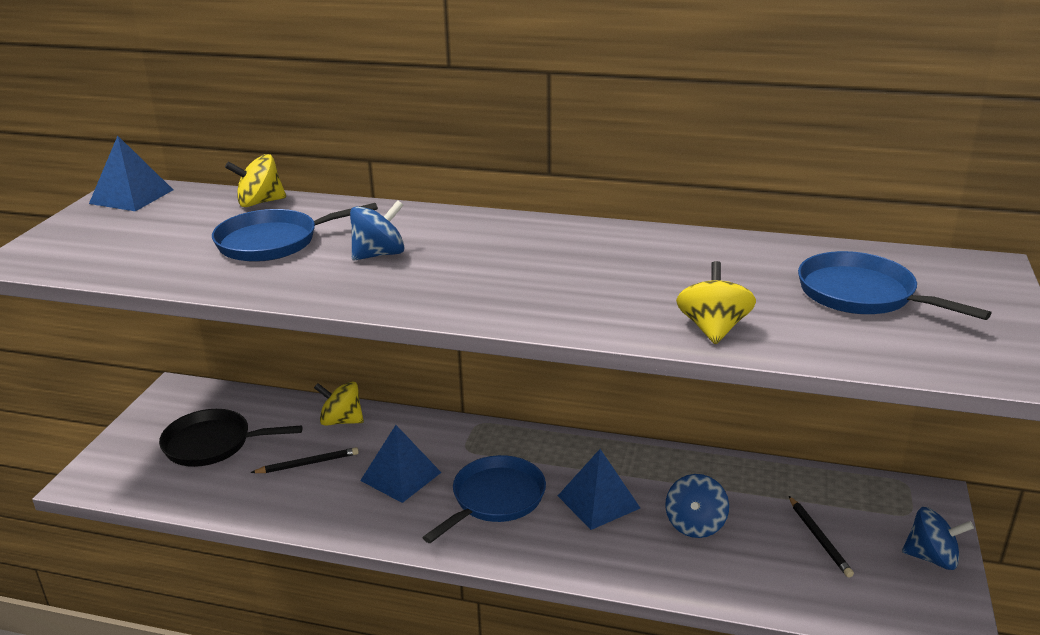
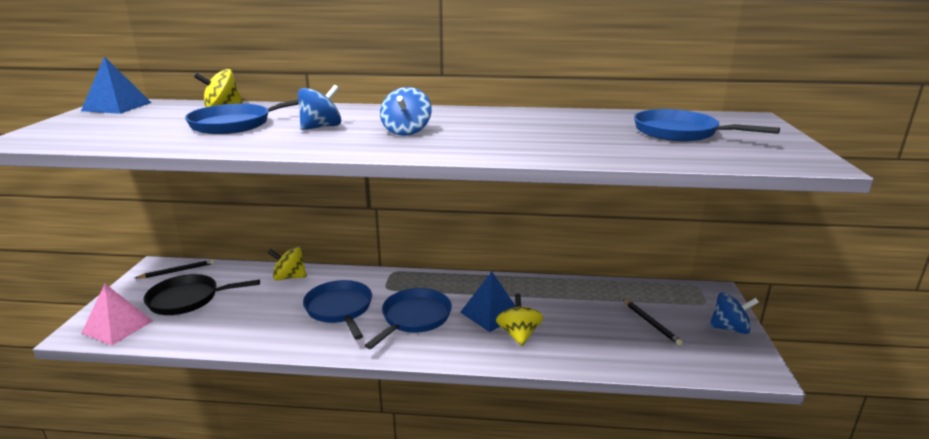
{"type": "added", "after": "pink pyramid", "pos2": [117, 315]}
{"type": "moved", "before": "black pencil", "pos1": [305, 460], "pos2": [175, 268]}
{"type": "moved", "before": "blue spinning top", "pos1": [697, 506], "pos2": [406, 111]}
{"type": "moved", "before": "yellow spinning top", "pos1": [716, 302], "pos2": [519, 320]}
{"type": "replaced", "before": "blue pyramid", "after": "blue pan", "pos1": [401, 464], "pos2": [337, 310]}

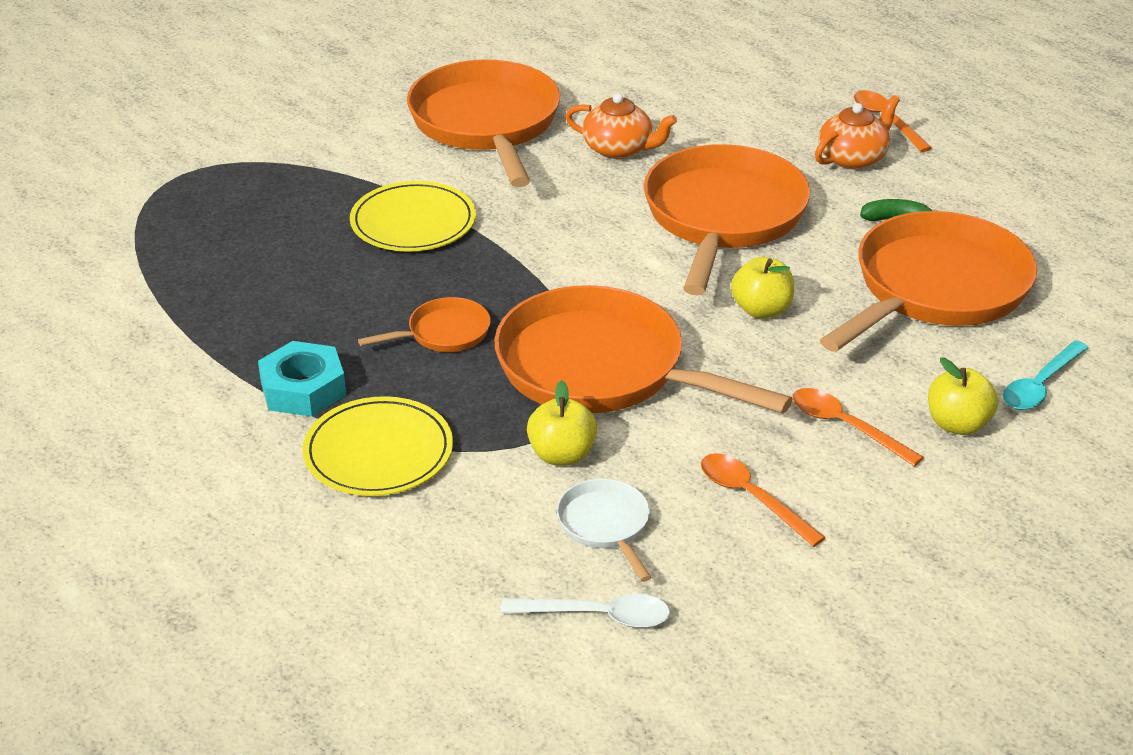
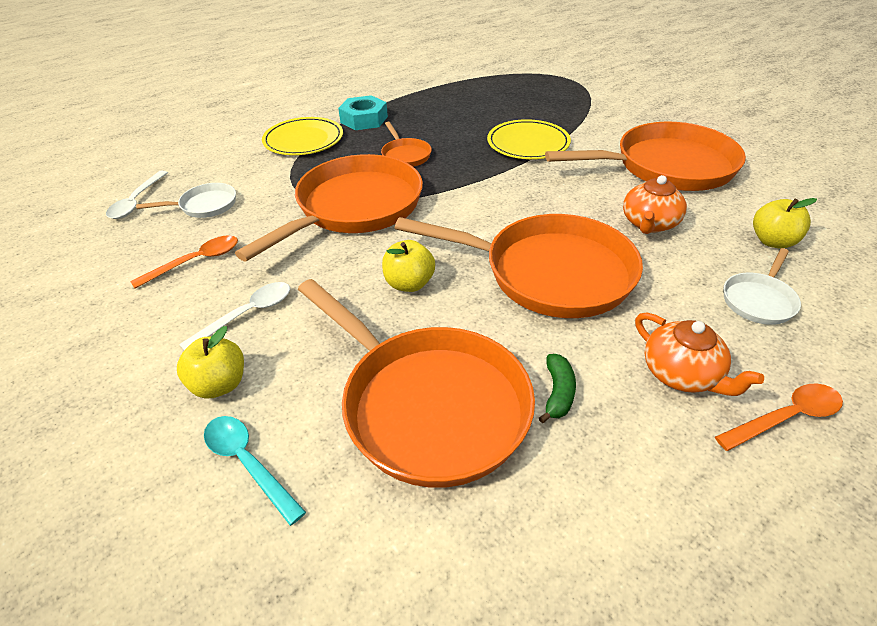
{"type": "added", "after": "white pan", "pos2": [762, 286]}
{"type": "moved", "before": "yellow apple", "pos1": [562, 423], "pos2": [785, 223]}
{"type": "recoloured", "before": "orange spoon", "after": "white spoon", "pos1": [858, 427], "pos2": [234, 316]}

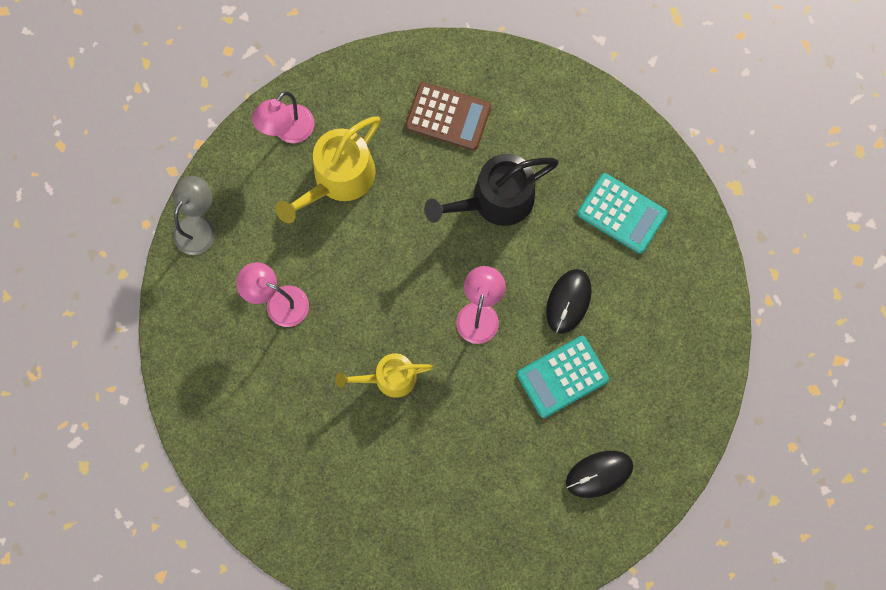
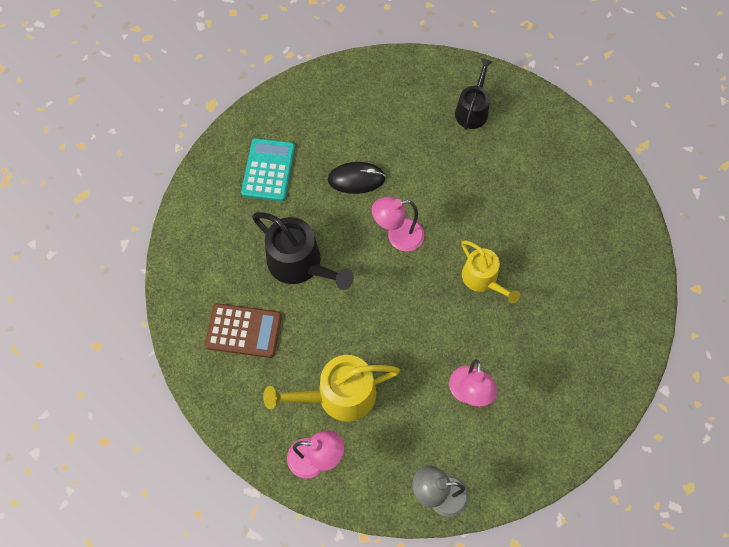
{"type": "removed", "before": "turquoise calculator", "pos1": [563, 377]}
{"type": "replaced", "before": "black mouse", "after": "black watering can", "pos1": [599, 474], "pos2": [474, 94]}
{"type": "turned", "before": "yellow watering can", "pos1": [328, 170], "pos2": [331, 388], "turn": 150}
{"type": "turned", "before": "brown calculator", "pos1": [448, 116], "pos2": [243, 330], "turn": 105}

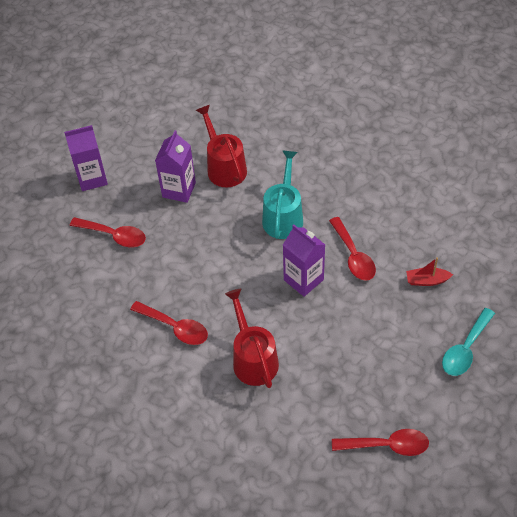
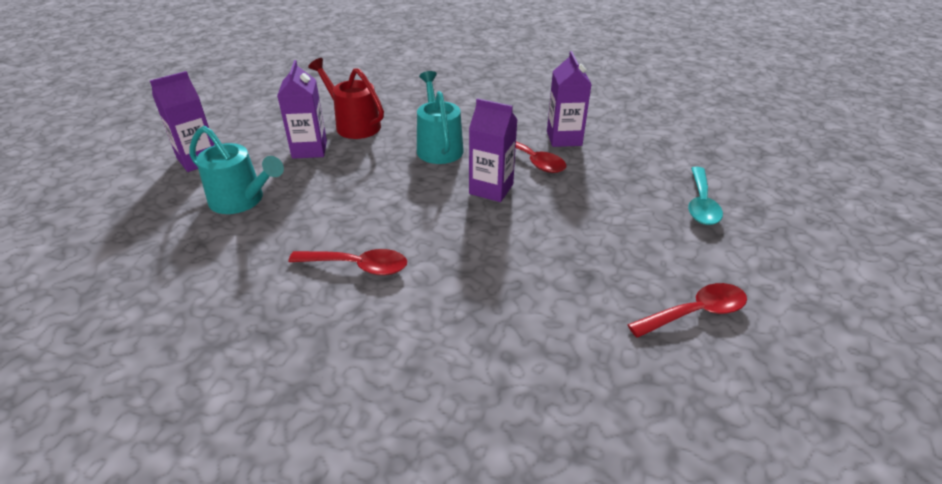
{"type": "removed", "before": "red watering can", "pos1": [252, 338]}
{"type": "removed", "before": "red boat", "pos1": [429, 271]}
{"type": "added", "after": "purple carton", "pos2": [569, 99]}
{"type": "replaced", "before": "red spoon", "after": "turquoise watering can", "pos1": [108, 232], "pos2": [236, 170]}

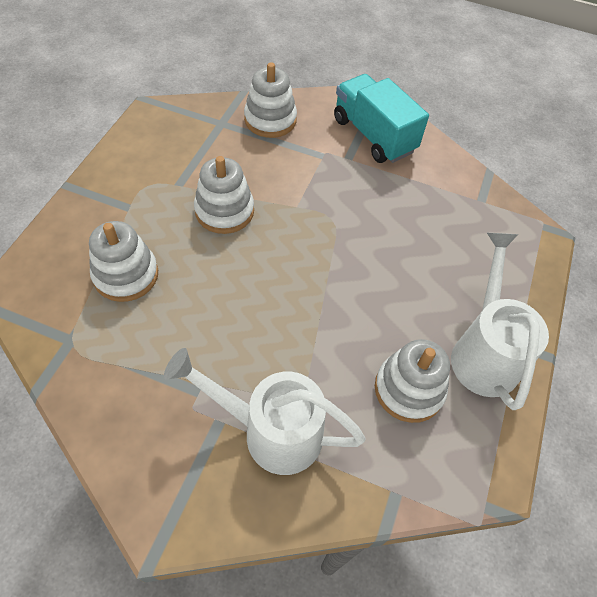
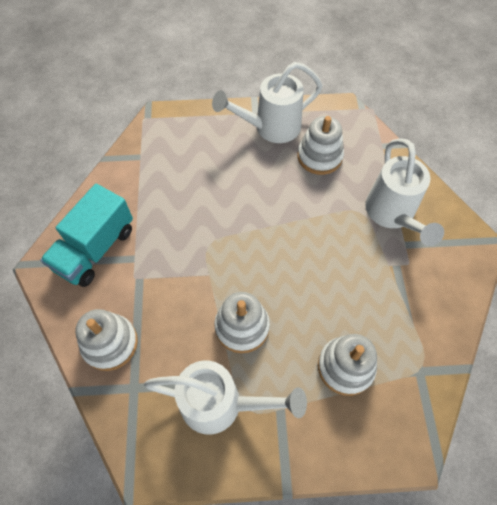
{"type": "added", "after": "white watering can", "pos2": [225, 397]}

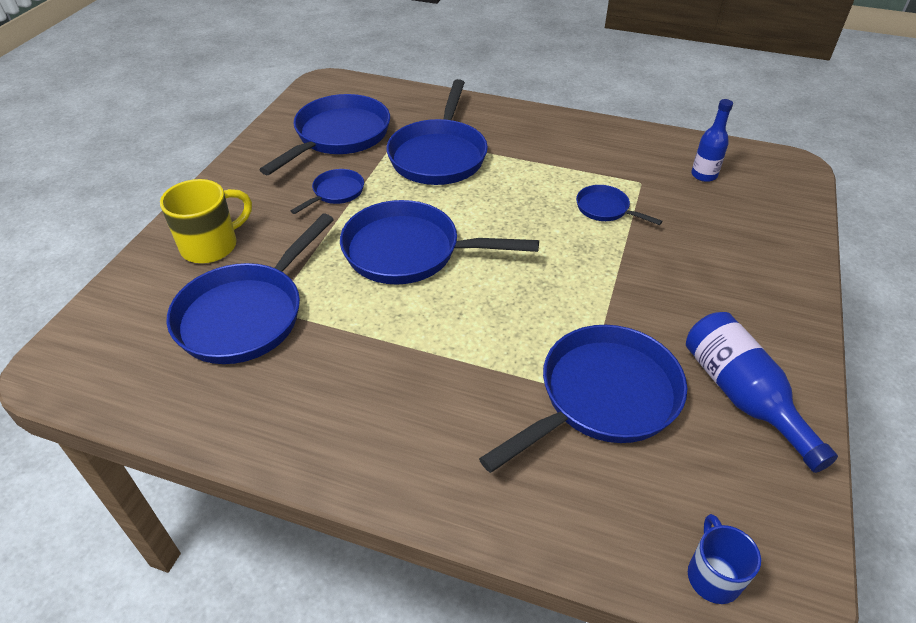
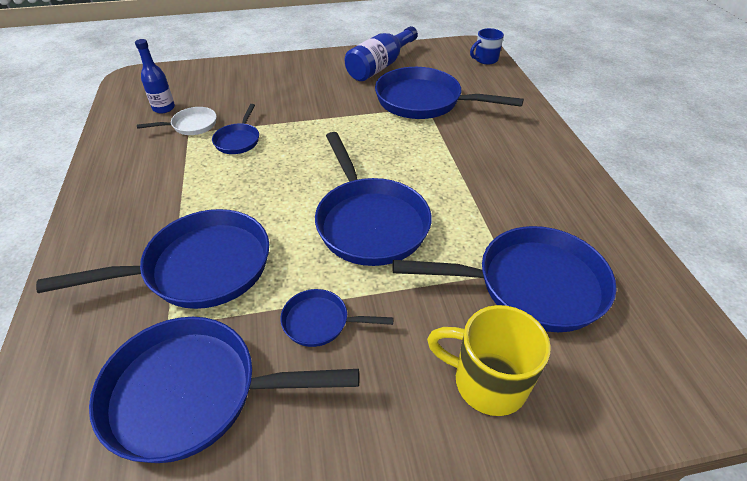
{"type": "added", "after": "white pan", "pos2": [177, 121]}

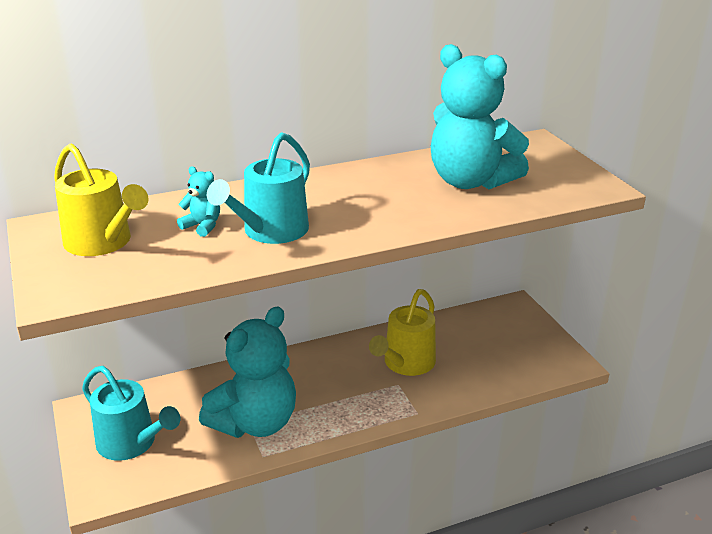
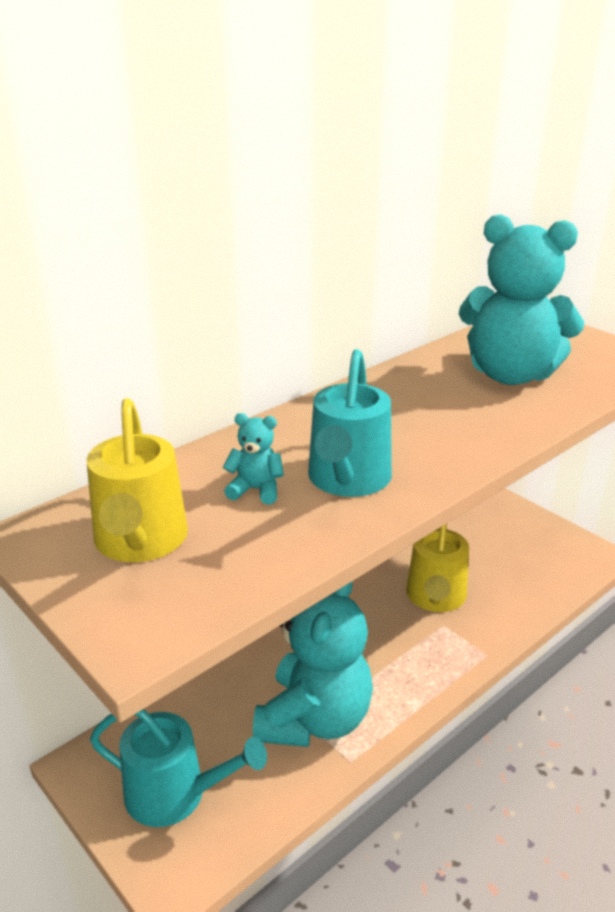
{"type": "turned", "before": "yellow watering can", "pos1": [101, 199], "pos2": [137, 480], "turn": 60}

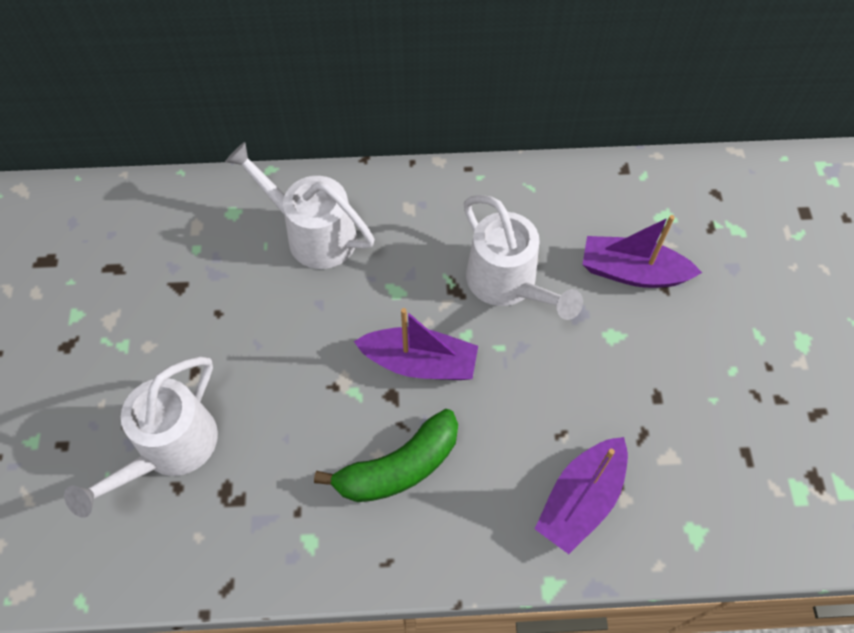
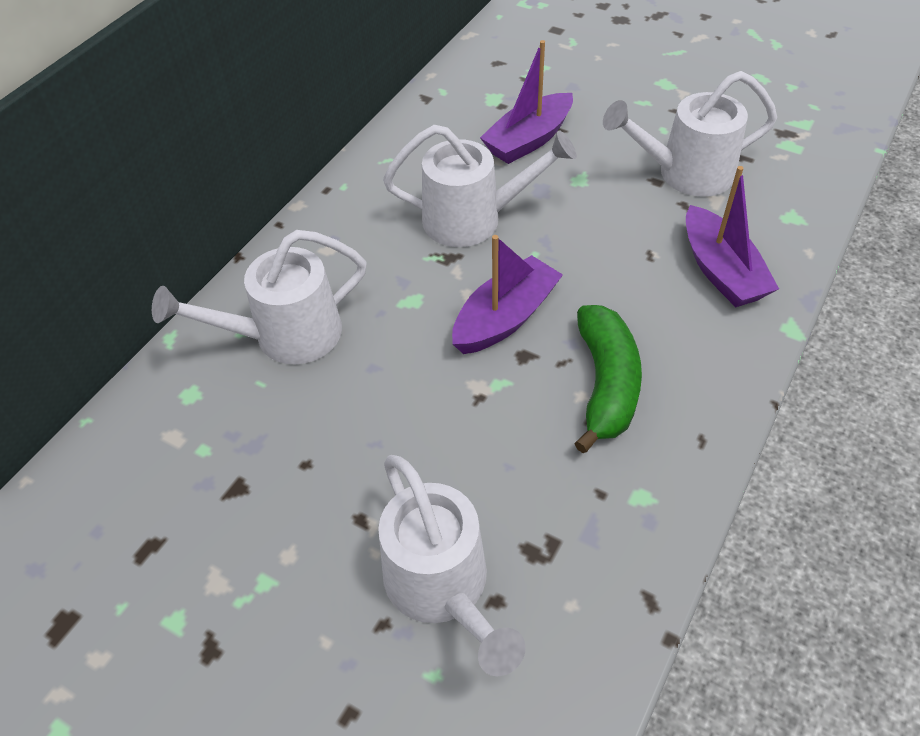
{"type": "added", "after": "white watering can", "pos2": [690, 134]}

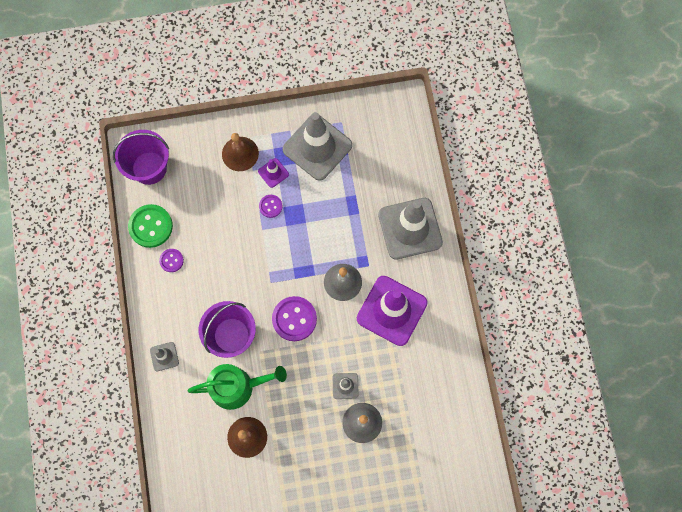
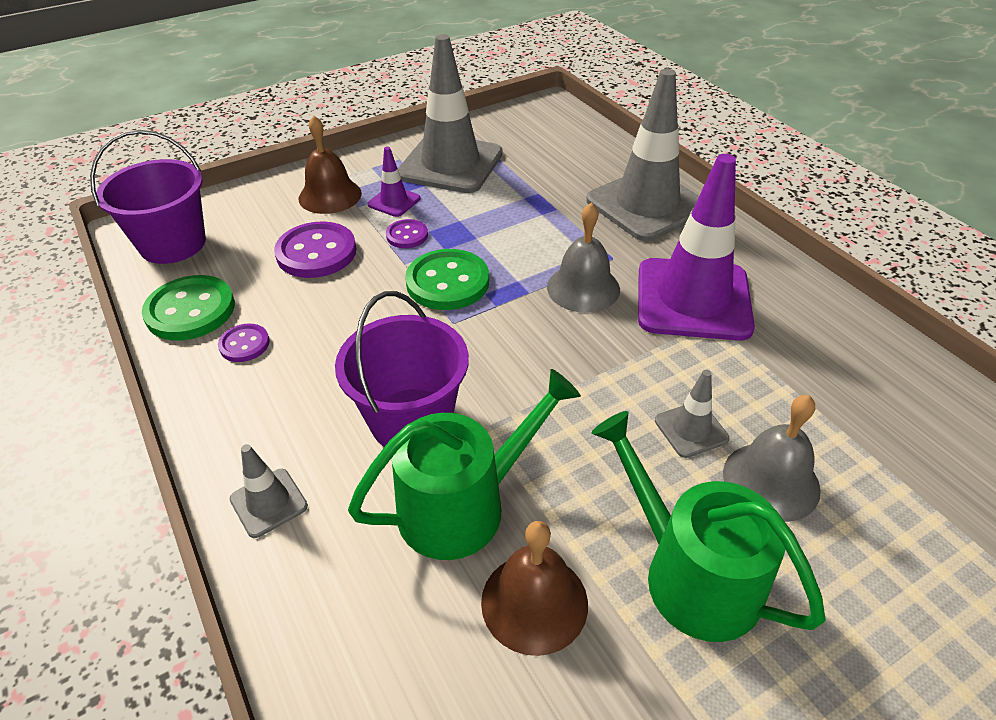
{"type": "added", "after": "green button", "pos2": [447, 279]}
{"type": "added", "after": "green watering can", "pos2": [709, 526]}
{"type": "moved", "before": "purple button", "pos1": [294, 318], "pos2": [315, 249]}

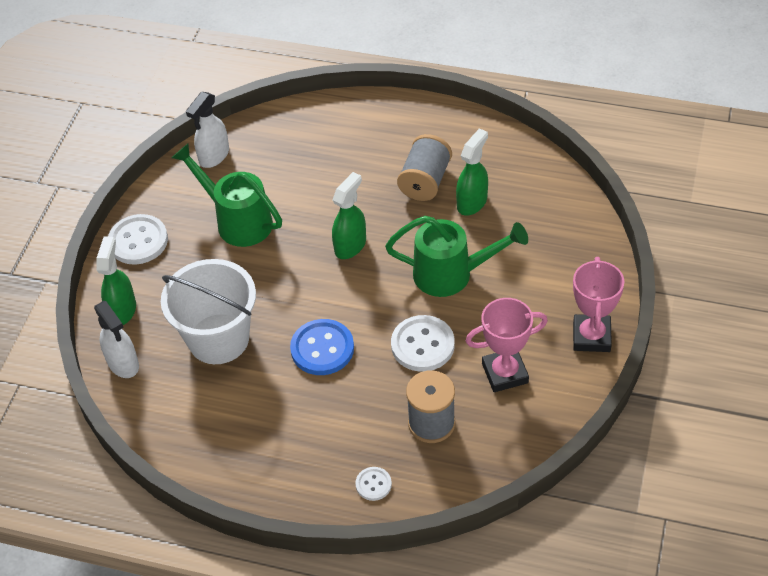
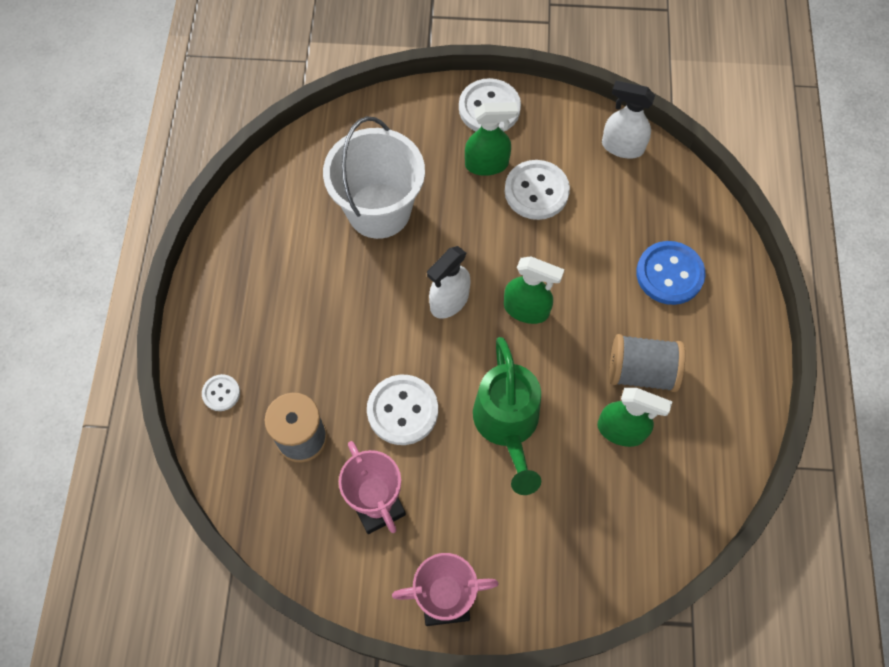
{"type": "moved", "before": "white spray bottle", "pos1": [116, 339], "pos2": [448, 282]}
{"type": "moved", "before": "green spray bottle", "pos1": [116, 280], "pos2": [491, 139]}
{"type": "moved", "before": "blue button", "pos1": [322, 347], "pos2": [670, 273]}
{"type": "replaced", "before": "green watering can", "after": "white button", "pos1": [227, 195], "pos2": [537, 190]}

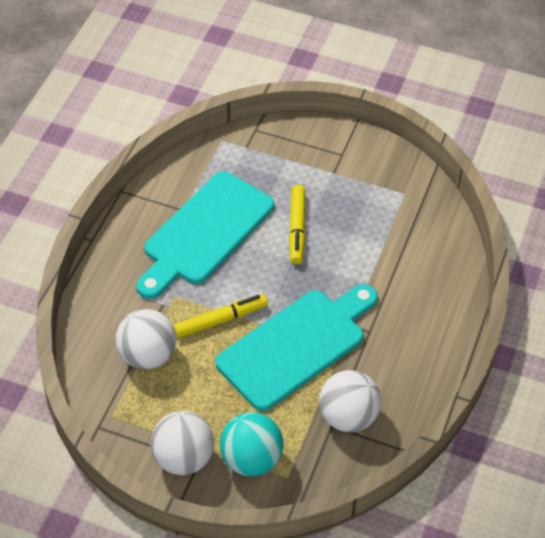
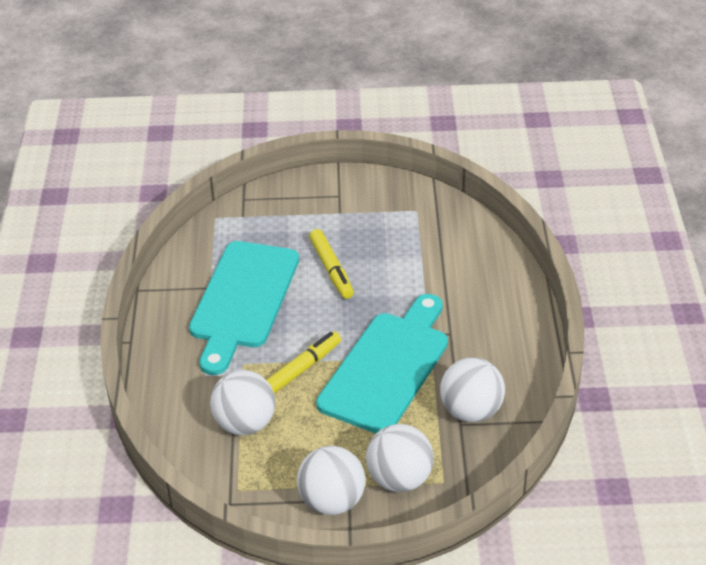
{"type": "recoloured", "before": "turquoise ball", "after": "white ball", "pos1": [251, 444], "pos2": [400, 458]}

